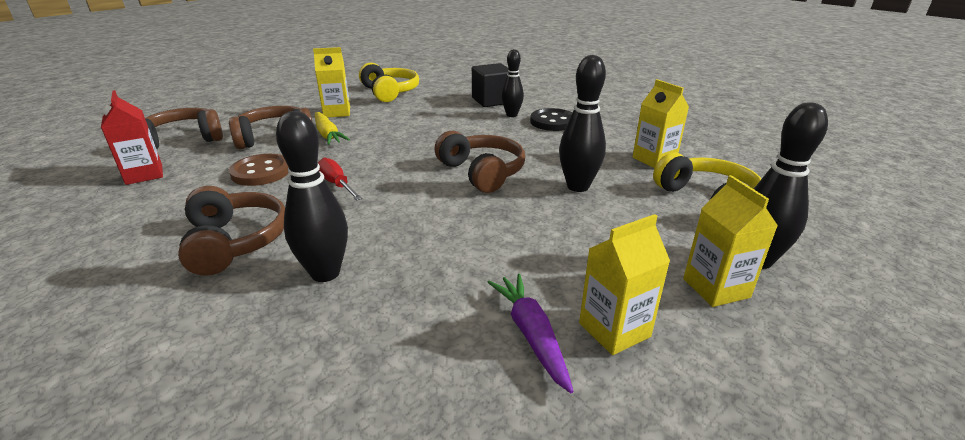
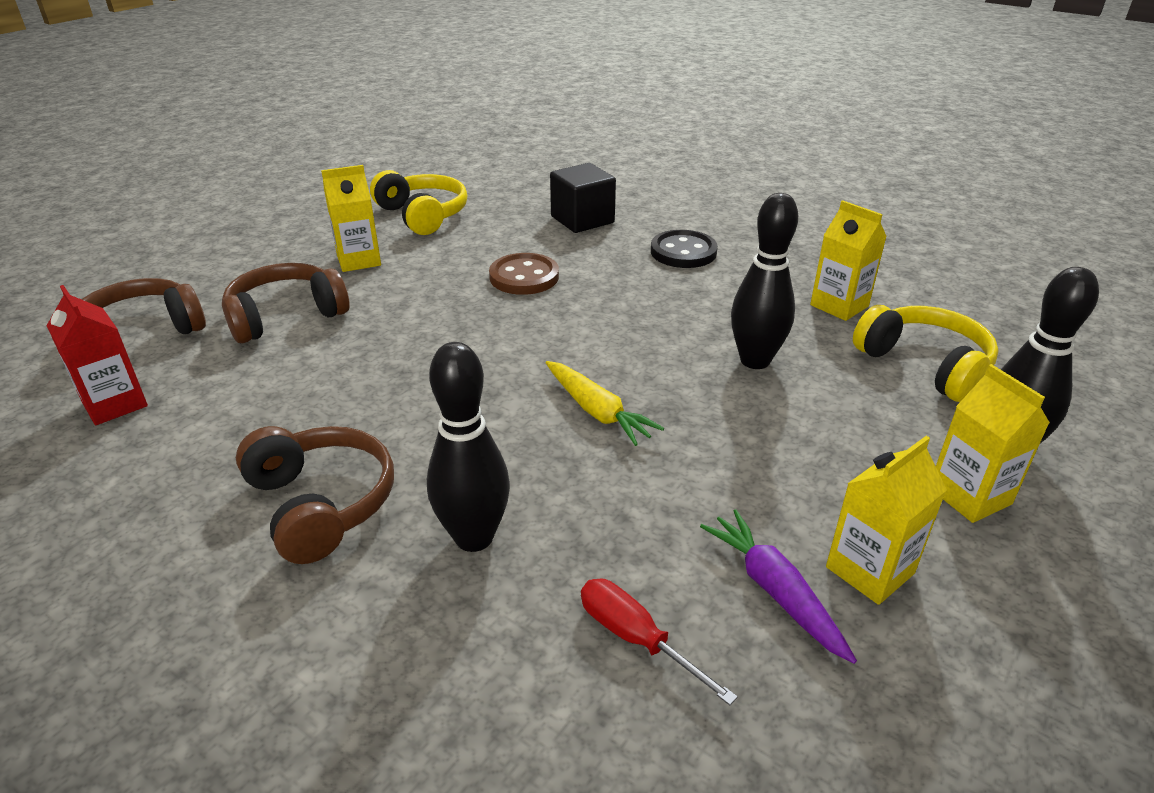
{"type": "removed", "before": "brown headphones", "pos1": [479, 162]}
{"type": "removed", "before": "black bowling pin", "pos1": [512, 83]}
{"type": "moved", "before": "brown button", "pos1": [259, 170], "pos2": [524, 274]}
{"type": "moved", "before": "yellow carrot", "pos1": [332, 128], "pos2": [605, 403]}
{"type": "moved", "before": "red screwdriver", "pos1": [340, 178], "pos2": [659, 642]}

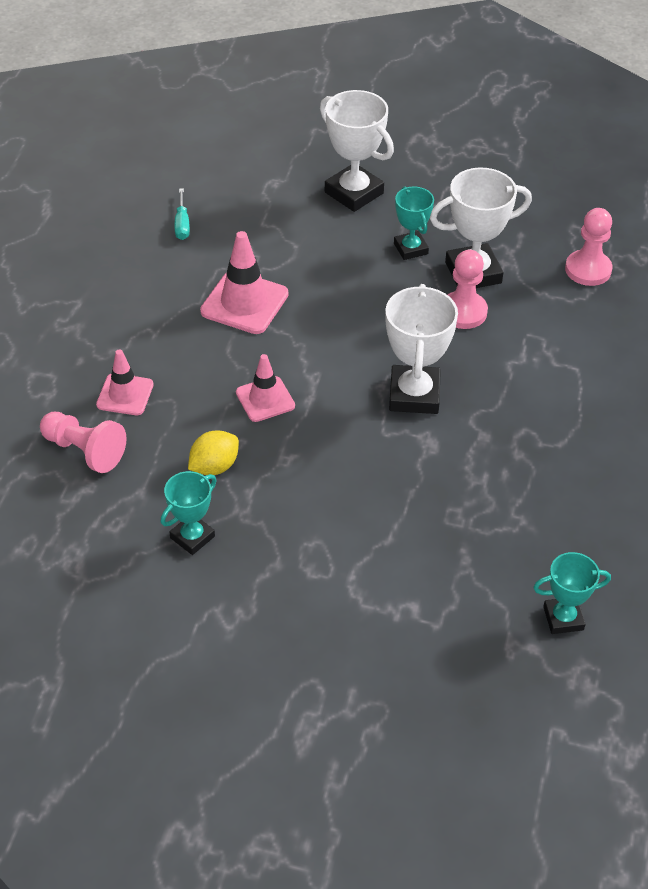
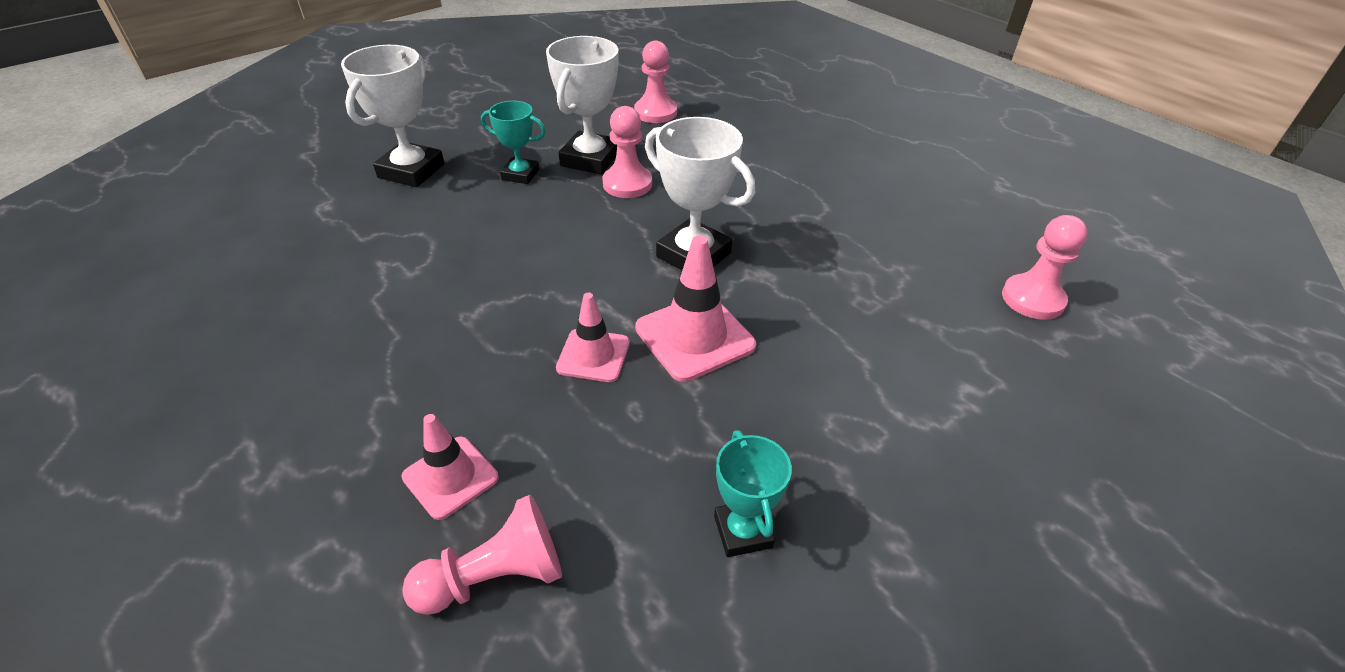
{"type": "removed", "before": "turquoise screwdriver", "pos1": [182, 214]}
{"type": "removed", "before": "yellow lemon", "pos1": [213, 452]}
{"type": "moved", "before": "pink traffic cone", "pos1": [244, 282], "pos2": [695, 308]}
{"type": "replaced", "before": "turquoise trophy", "after": "pink pawn", "pos1": [572, 593], "pos2": [1044, 267]}
{"type": "turned", "before": "white trophy", "pos1": [357, 151], "pos2": [392, 116], "turn": -60}

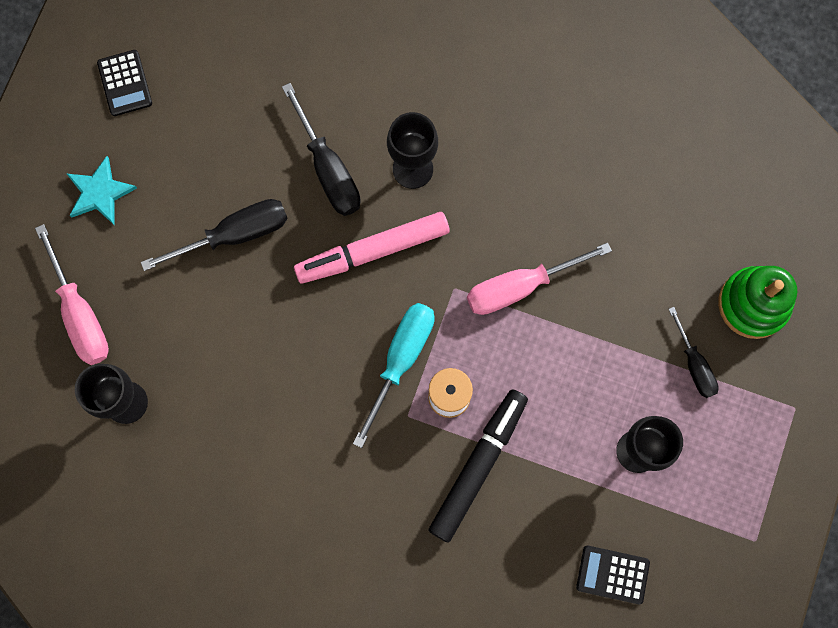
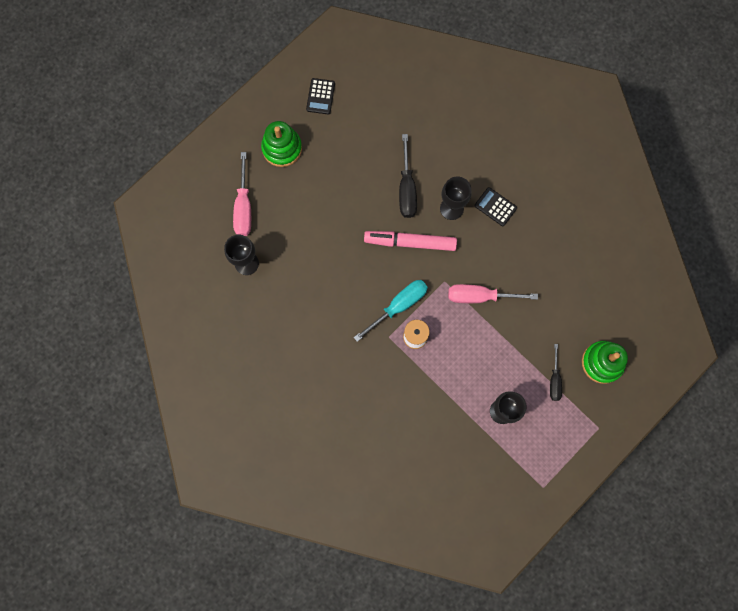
{"type": "removed", "before": "black screwdriver", "pos1": [214, 235]}
{"type": "removed", "before": "black marker", "pos1": [478, 466]}
{"type": "moved", "before": "black calculator", "pos1": [613, 575], "pos2": [496, 206]}
{"type": "replaced", "before": "turquoise star", "after": "green stacking toy", "pos1": [102, 190], "pos2": [281, 144]}

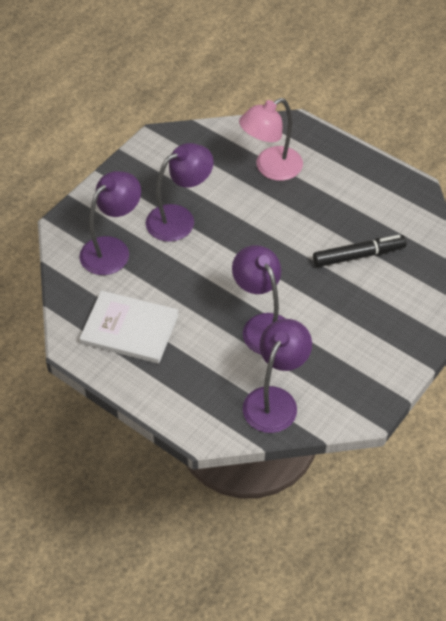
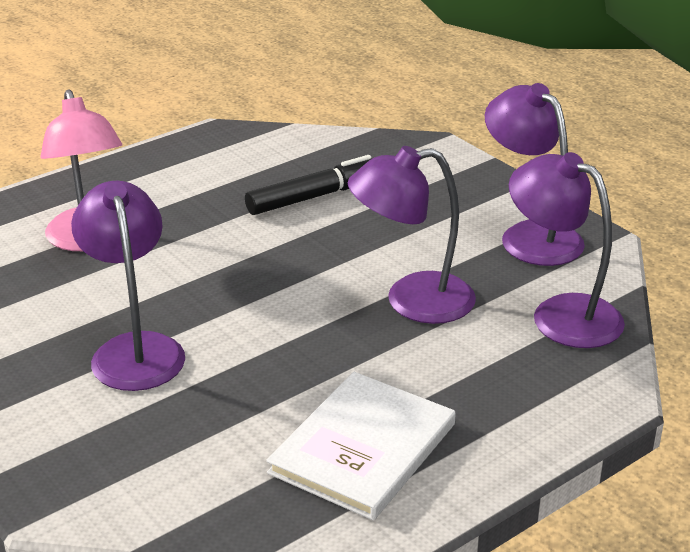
{"type": "moved", "before": "purple lamp", "pos1": [110, 223], "pos2": [535, 174]}
{"type": "turned", "before": "black marker", "pos1": [360, 251], "pos2": [309, 185], "turn": 60}

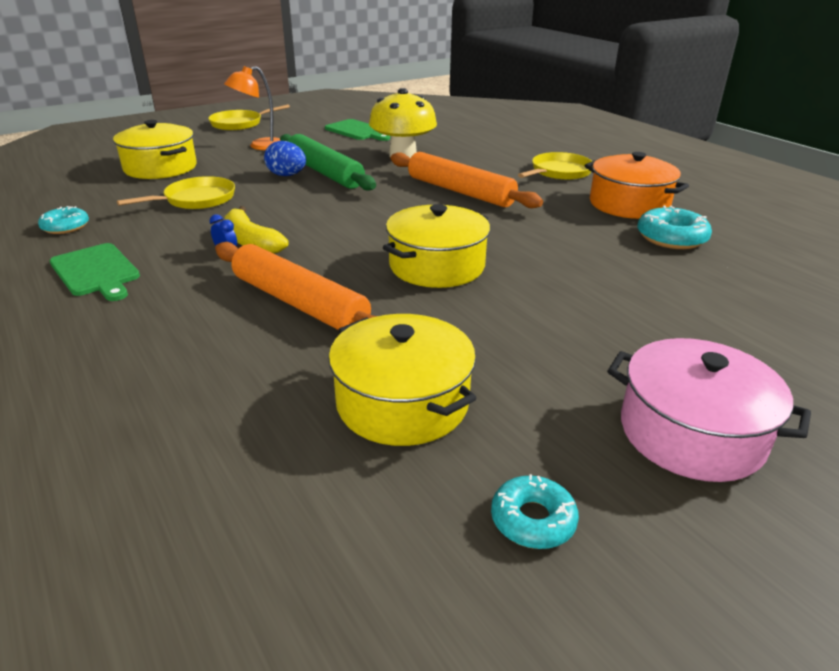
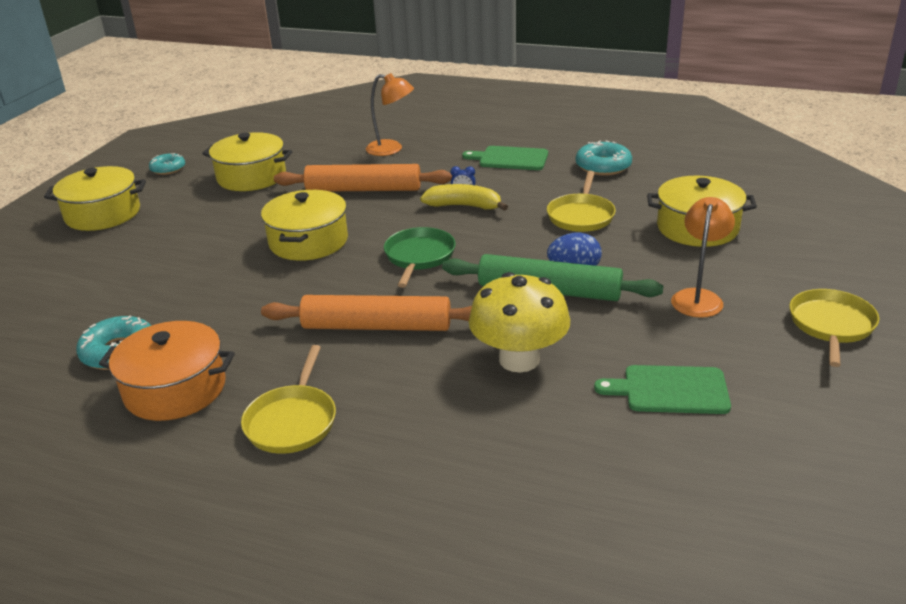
{"type": "added", "after": "orange lamp", "pos2": [390, 114]}
{"type": "added", "after": "green pan", "pos2": [420, 257]}
{"type": "recoloured", "before": "pink pot", "after": "yellow pot", "pos1": [709, 410], "pos2": [95, 198]}
{"type": "resized", "before": "turquoise donut", "pos1": [63, 220], "pos2": [604, 158], "scale": 1.52}

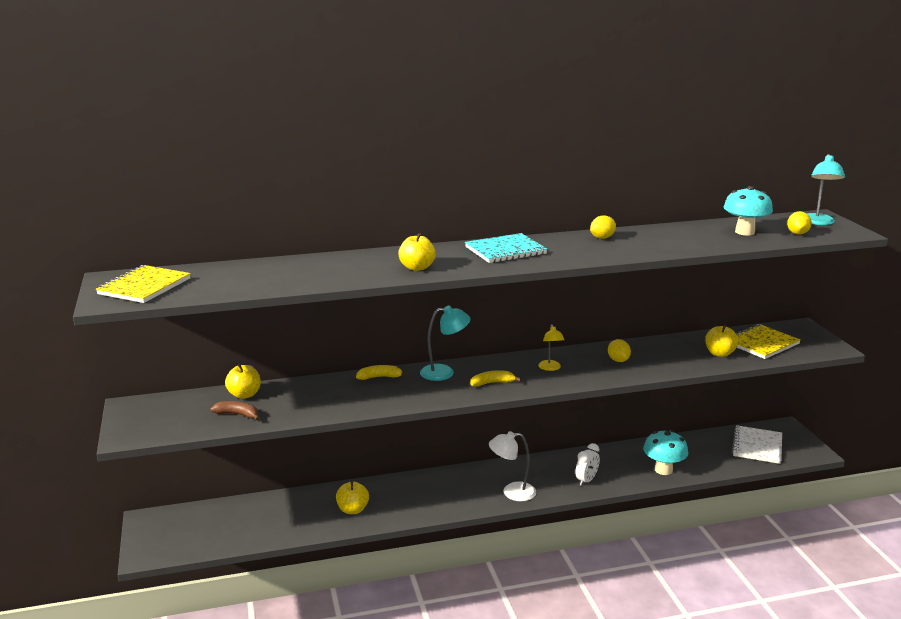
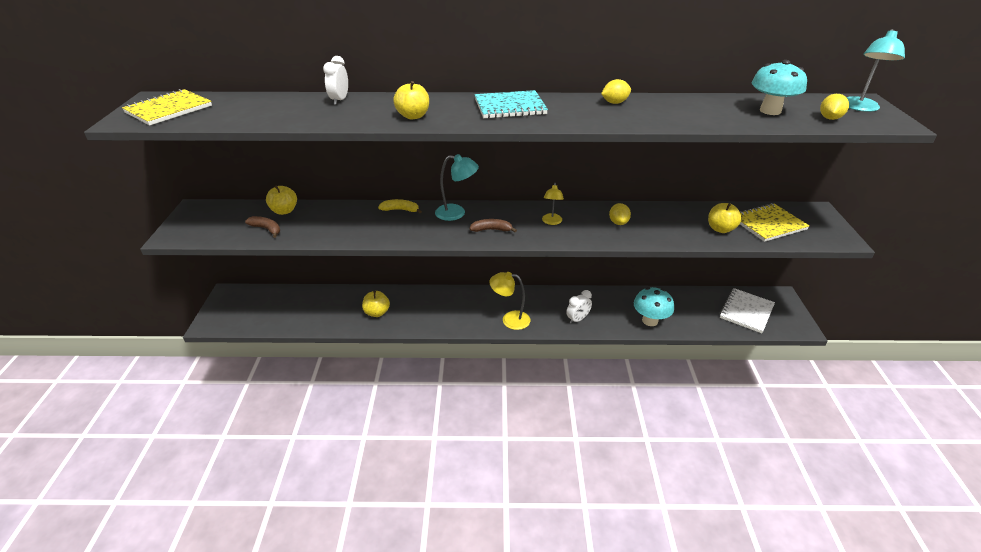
{"type": "added", "after": "white clock", "pos2": [335, 80]}
{"type": "recoloured", "before": "yellow banana", "after": "brown banana", "pos1": [495, 378], "pos2": [493, 225]}
{"type": "recoloured", "before": "white lamp", "after": "yellow lamp", "pos1": [512, 466], "pos2": [509, 301]}

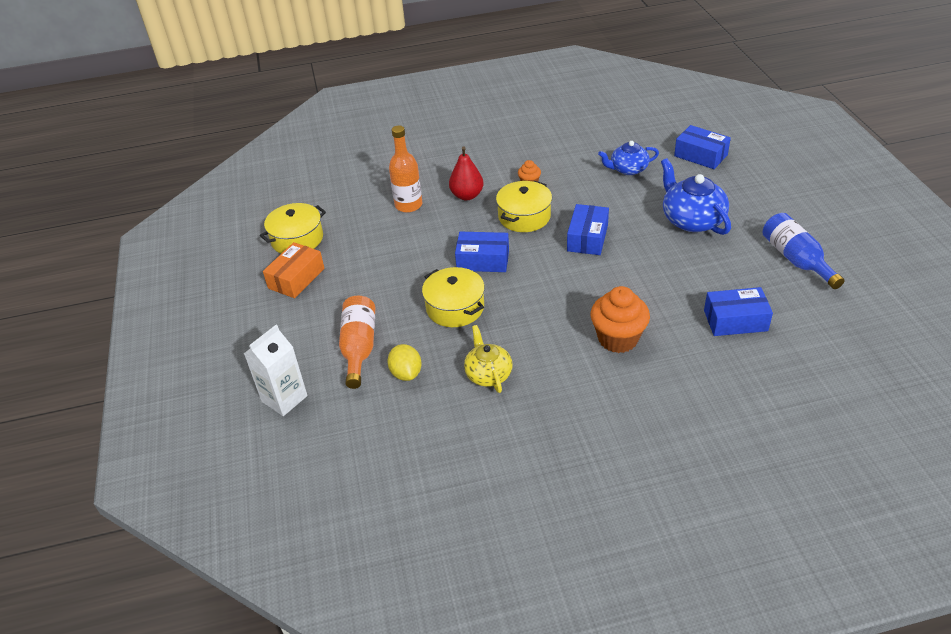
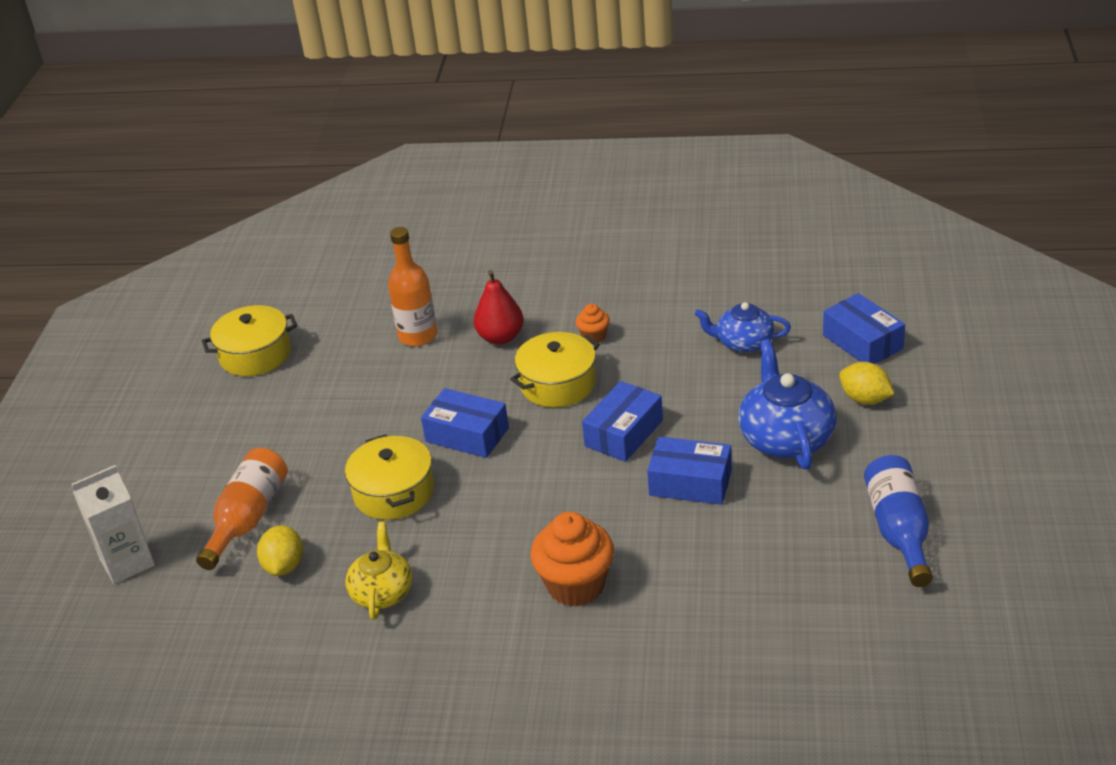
{"type": "removed", "before": "orange box", "pos1": [294, 270]}
{"type": "added", "after": "yellow lemon", "pos2": [866, 383]}
{"type": "moved", "before": "blue box", "pos1": [738, 311], "pos2": [689, 471]}

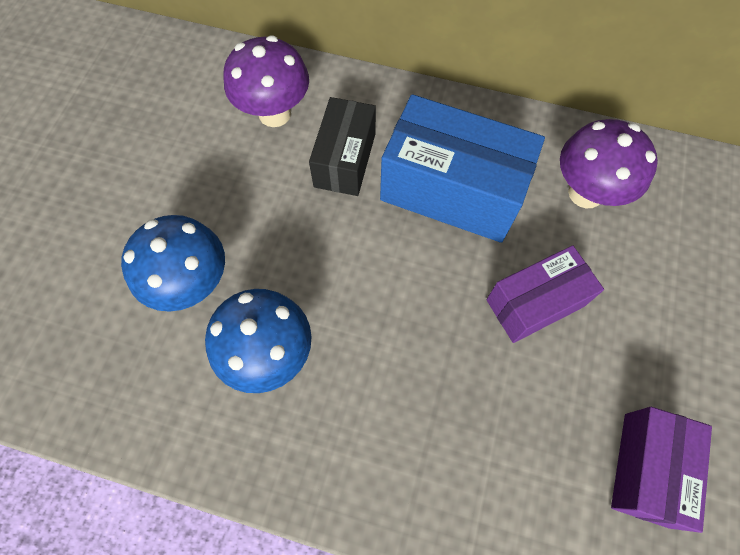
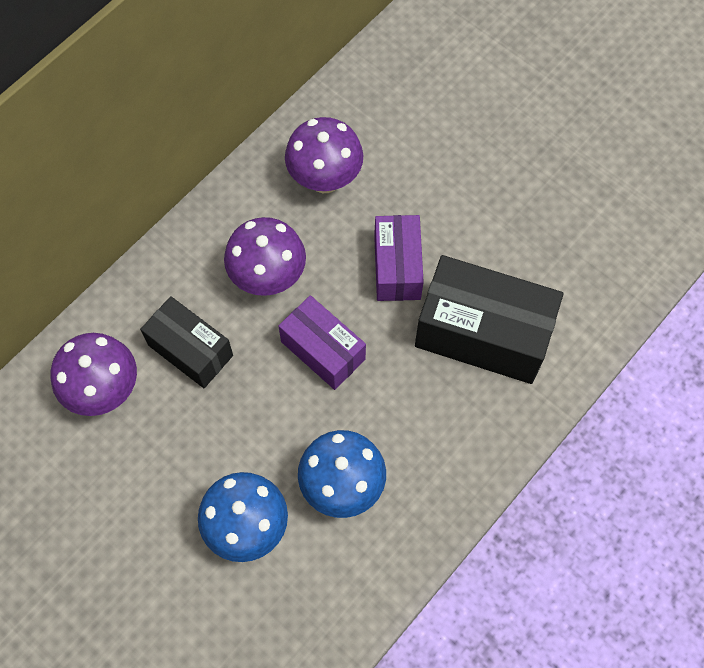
{"type": "added", "after": "black box", "pos2": [489, 319]}
{"type": "moved", "before": "purple box", "pos1": [661, 470], "pos2": [322, 342]}
{"type": "replaced", "before": "blue box", "after": "purple mushroom", "pos1": [462, 168], "pos2": [265, 256]}

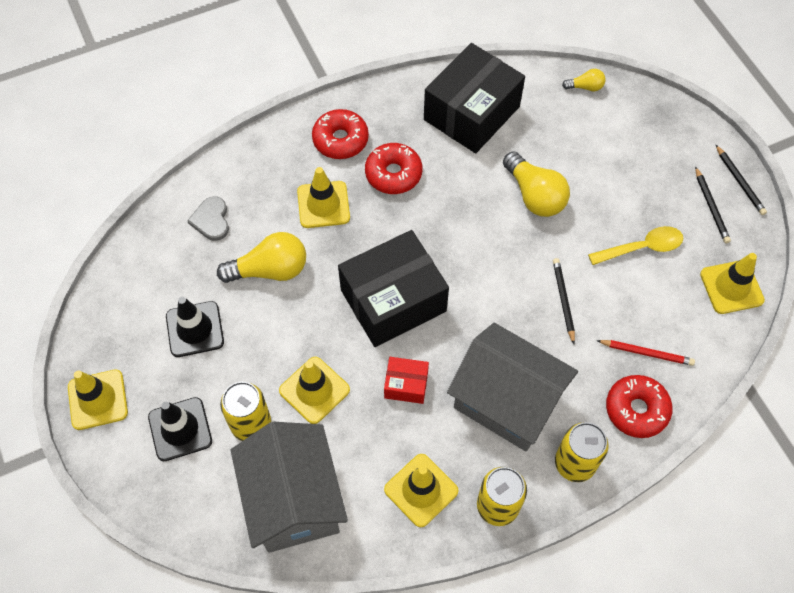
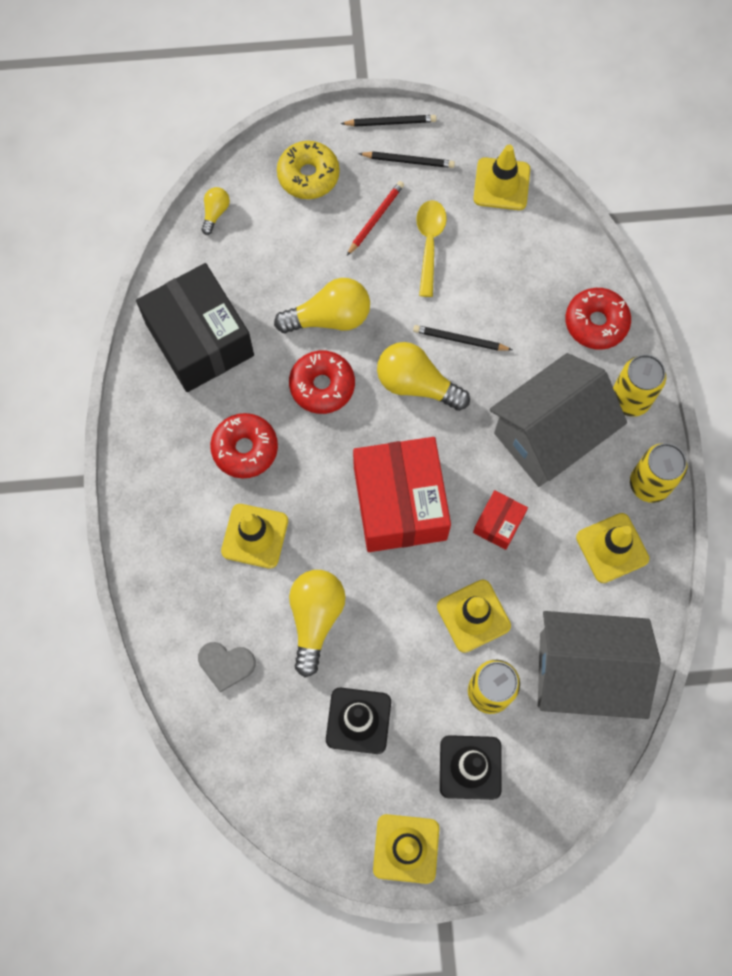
{"type": "added", "after": "yellow donut", "pos2": [308, 170]}
{"type": "added", "after": "yellow light bulb", "pos2": [423, 376]}
{"type": "moved", "before": "red donut", "pos1": [340, 134], "pos2": [322, 382]}
{"type": "moved", "before": "red pencil", "pos1": [645, 353], "pos2": [375, 218]}
{"type": "recoloured", "before": "black box", "after": "red box", "pos1": [393, 288], "pos2": [402, 494]}

